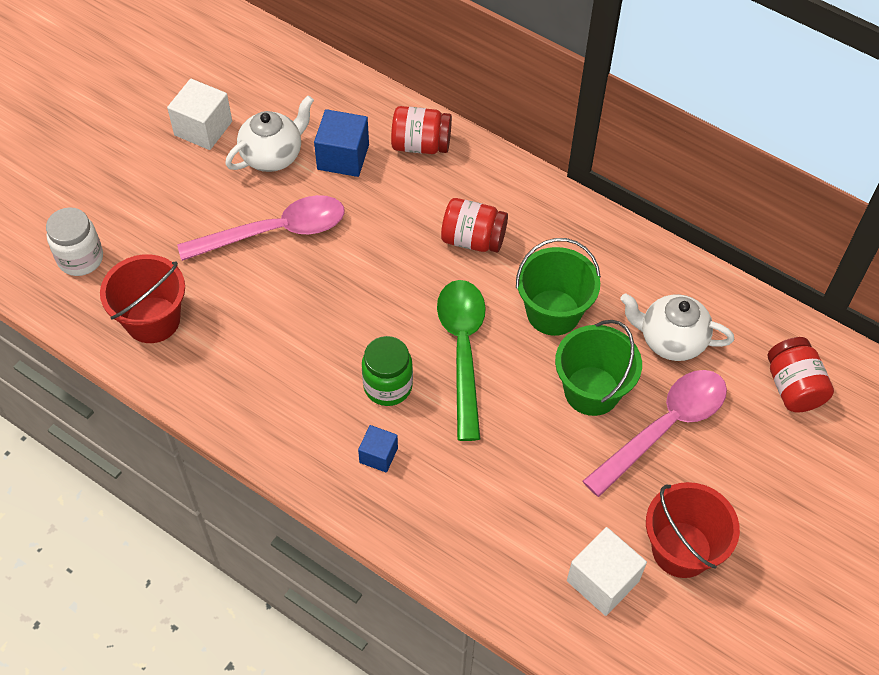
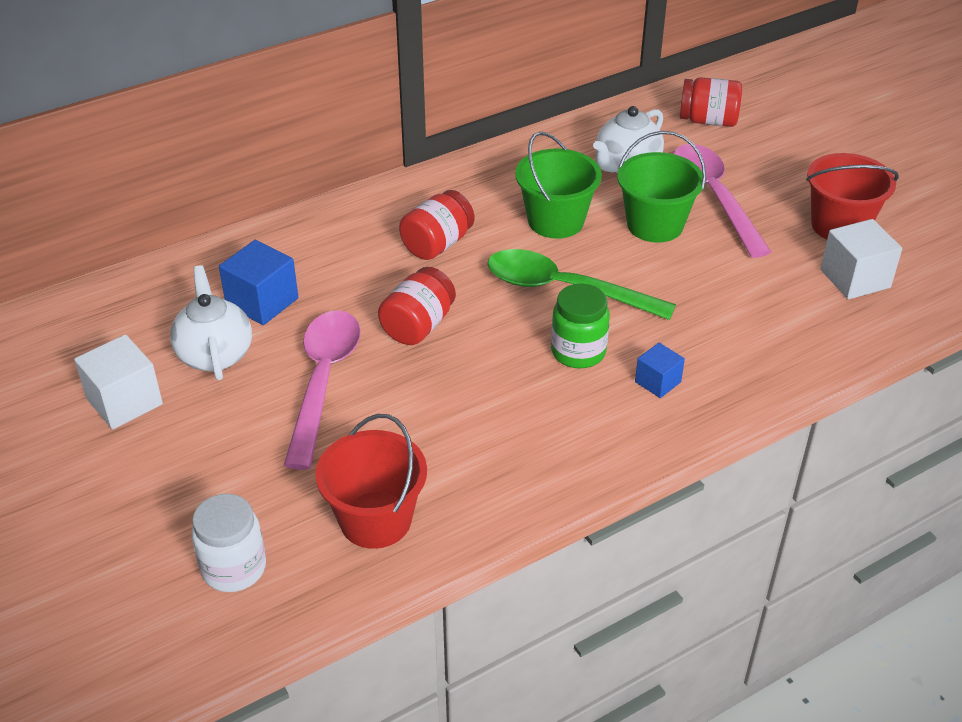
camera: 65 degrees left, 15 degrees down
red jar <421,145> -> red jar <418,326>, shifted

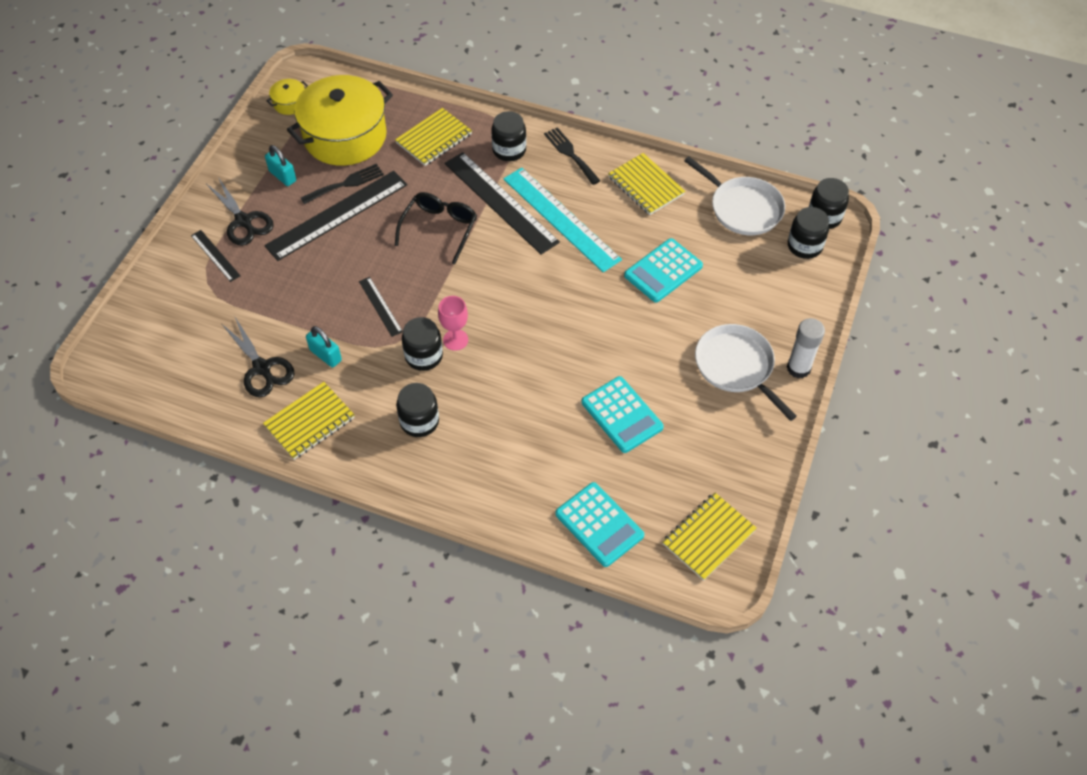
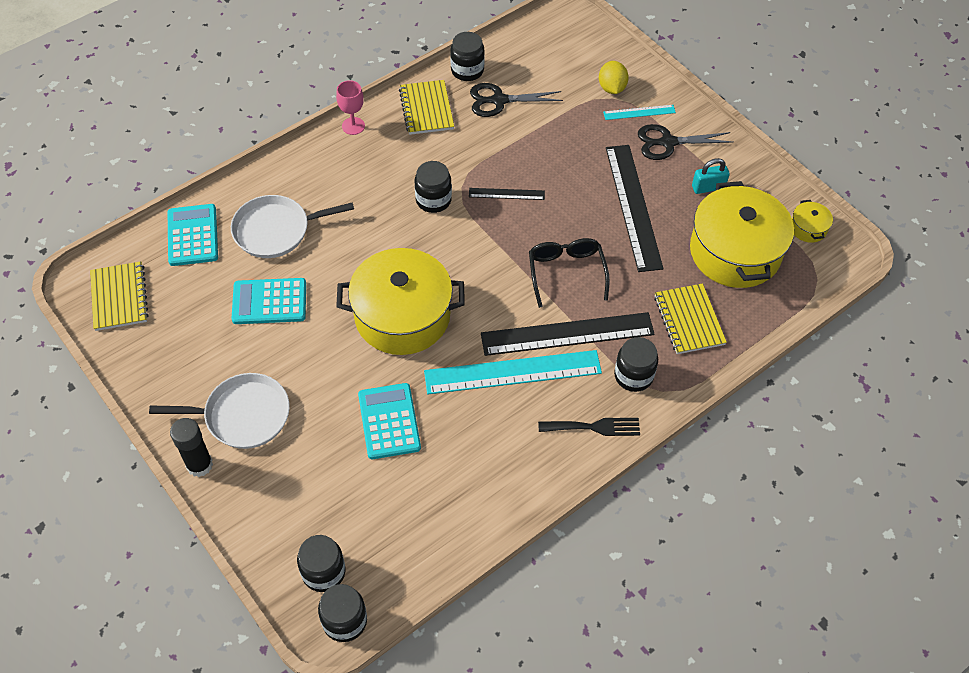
camera: 120 degrees right, 0 degrees up
teal calculator <599,524> -> teal calculator <192,235>, 90 degrees clockwise
snow-white glue stick <798,368> -> jet-black glue stick <199,465>
snow-white pan <743,208> -> snow-white pan <276,230>, shifted
rosy goblet <455,340> -> rosy goblet <353,126>, shifted
none -> yellow stockpot <402,316>
jet-black jar <419,421> -> jet-black jar <467,70>, shifted
jet-black glasses <440,228> -> jet-black glasses <566,272>, 150 degrees counterclockwise
none -> yellow toy lemon <611,88>
jet-black ruler <215,255> -> teal ruler <639,112>
jet-black dinner fork <346,184> -> none
teal padlock <325,355> -> none
yellow exercise book <646,186> -> none

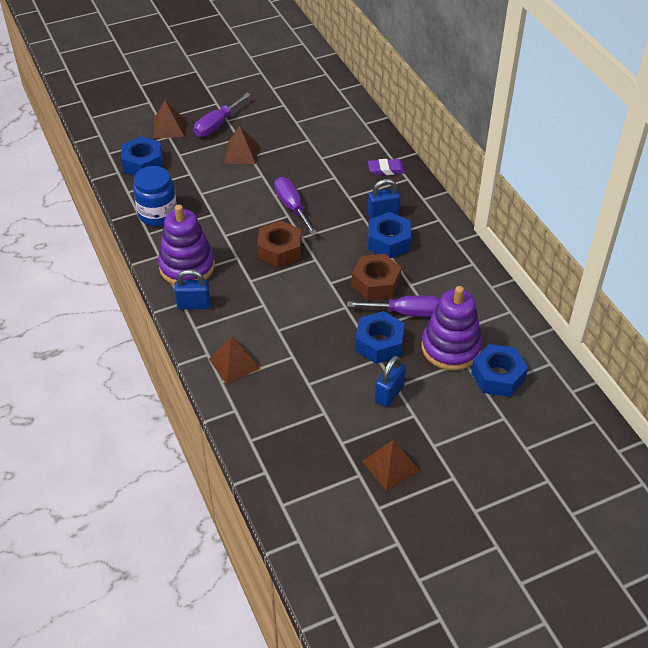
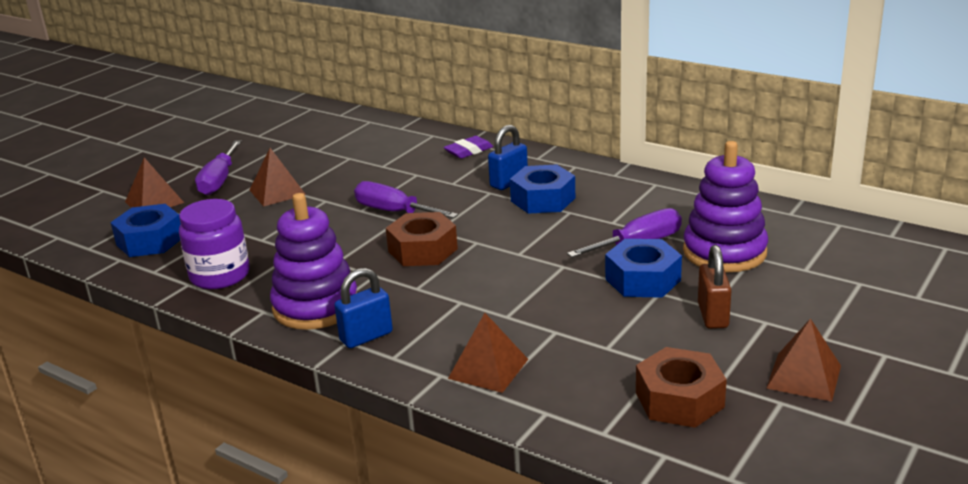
camera: 30 degrees left, 20 degrees down
cobalt jar <158,214> -> violet jar <220,276>
brown nut <376,283> -> brown nut <679,400>, shifted
cobalt padlock <389,394> -> brown padlock <713,315>
cobalt nut <497,376> -> none

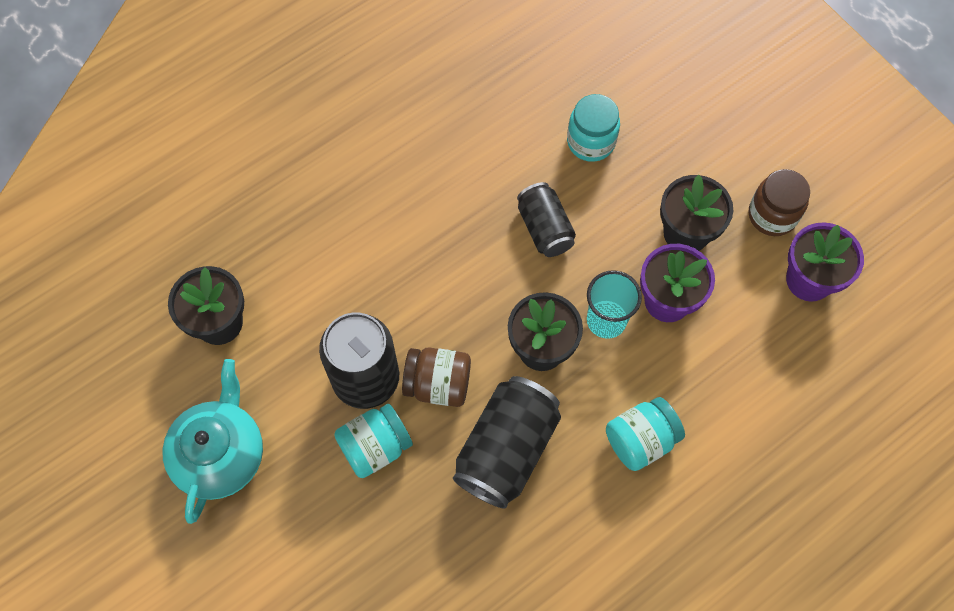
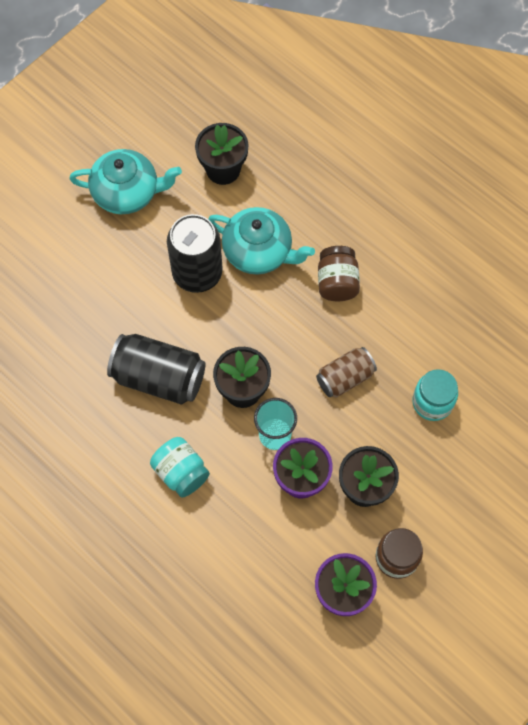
camera: 80 degrees right, 0 degrees up
none -> teal china teapot <258,251>
jet-black can <544,228> -> brown can <345,378>
brown jar <438,384> -> brown jar <337,282>, shifted
teal jar <375,447> -> none

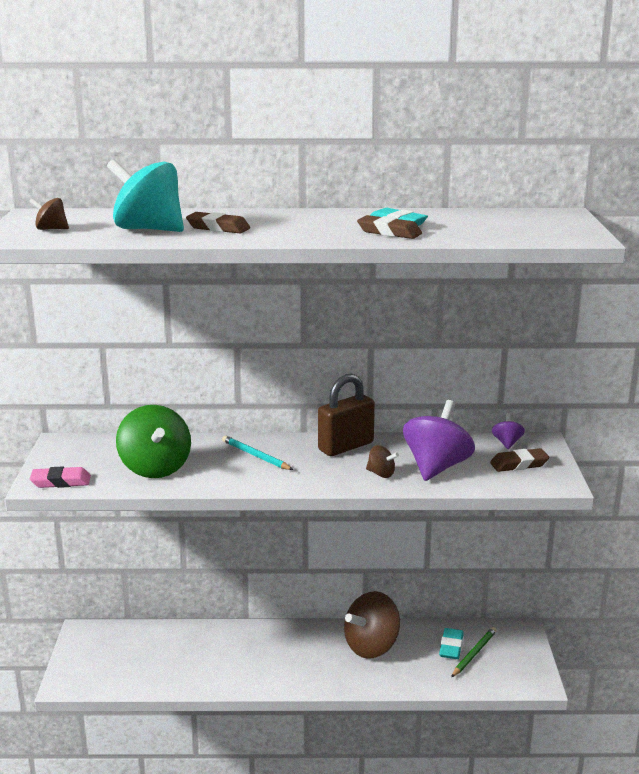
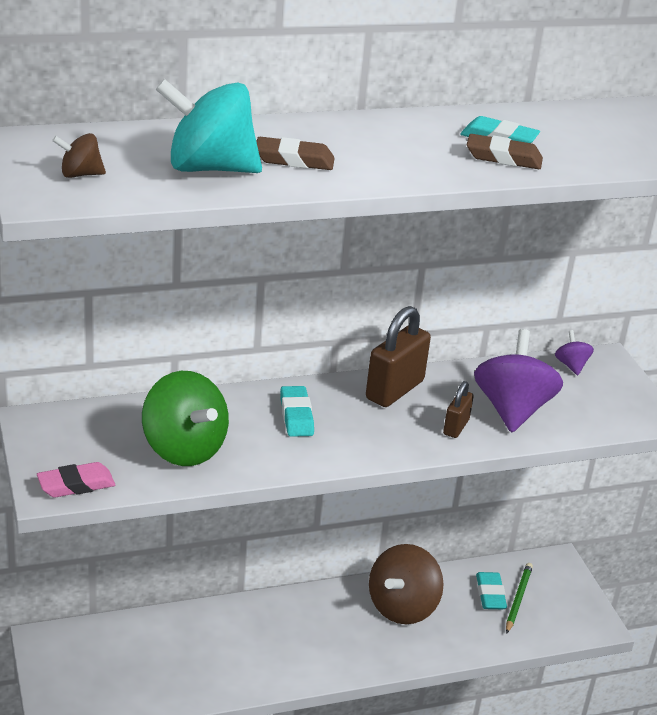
camera: 20 degrees left, 10 degrees up
teal lead pencil <256,456> -> teal gum eraser <296,416>
brown spinning top <381,474> -> brown padlock <456,427>
brown gum eraser <519,464> -> none

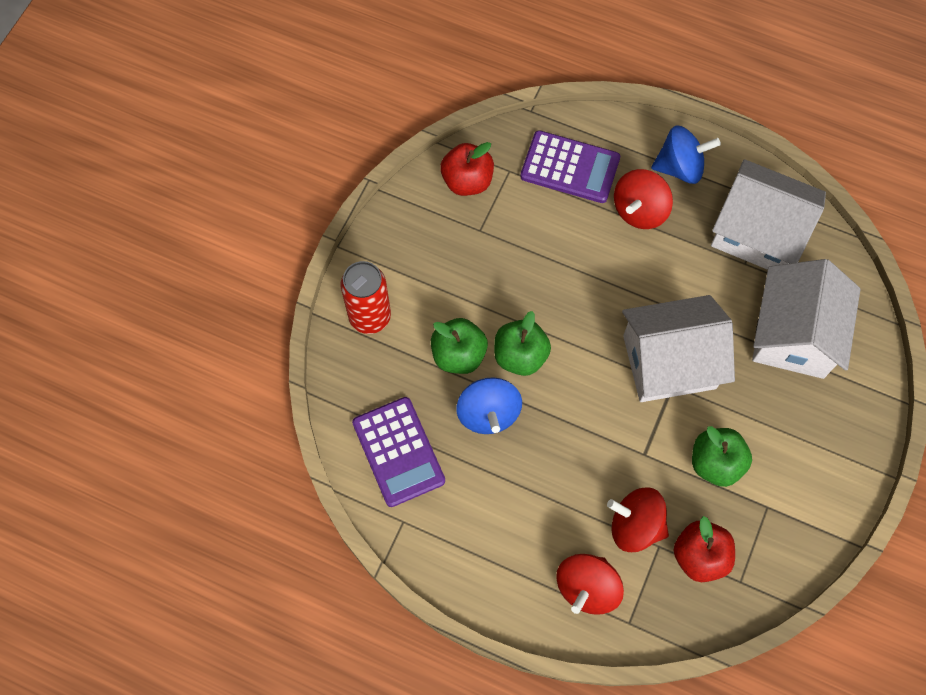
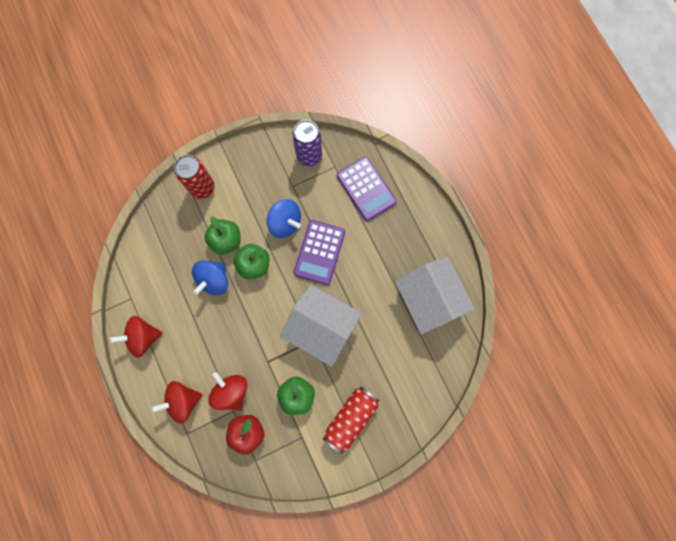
camera: 40 degrees right, 10 degrees up
red spinning top <639,211> -> red spinning top <143,337>, shifted
cobalt spinning top <680,167> -> cobalt spinning top <285,223>, shifted
red apple fruit <467,181> -> violet can <309,156>
violet calculator <398,452> -> violet calculator <319,252>, shifted
none -> red can <351,418>
snow-white cottage <793,335> -> none

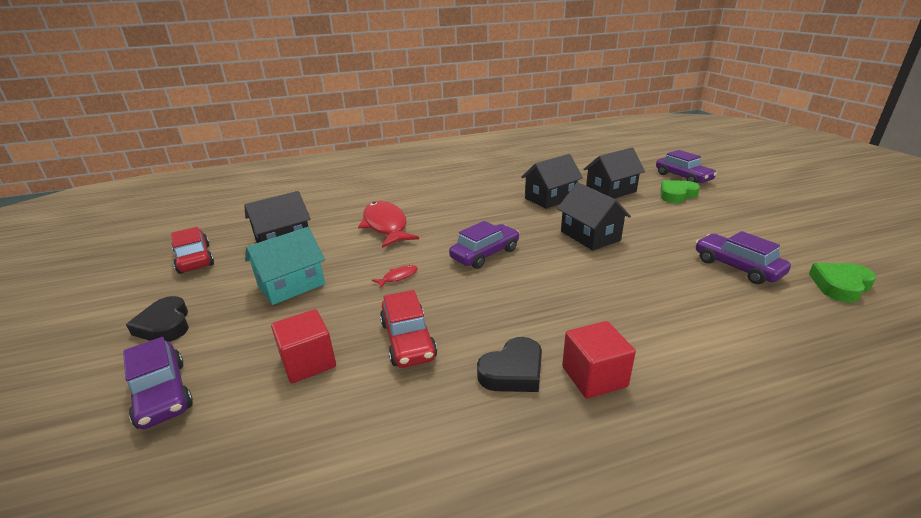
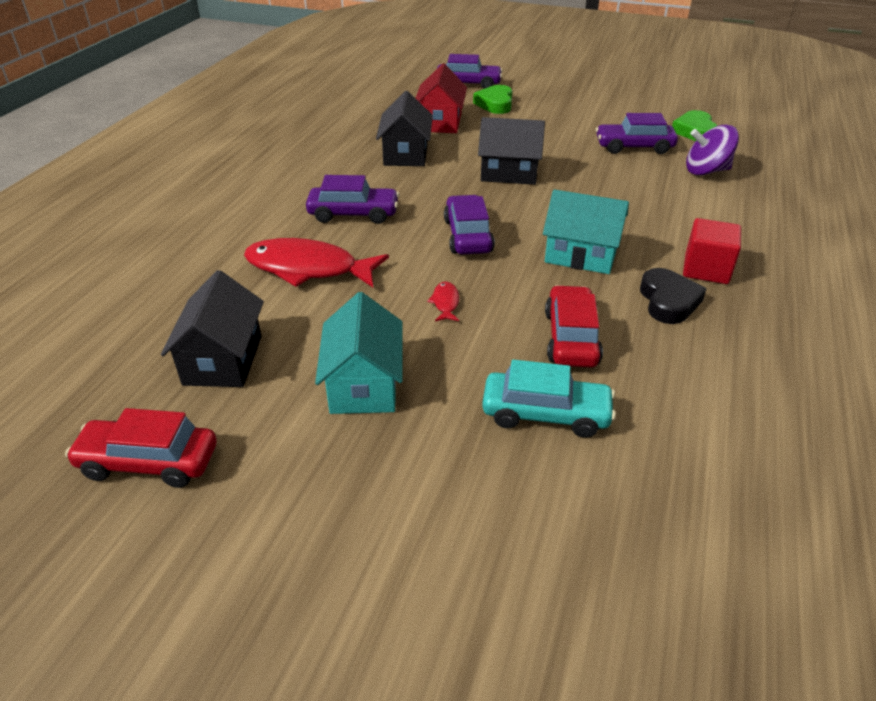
camera: 55 degrees left, 10 degrees up
violet toy car <162,394> -> violet toy car <353,214>, shifted
jet-black cottage <611,191> -> red cottage <440,122>
red cube <308,362> -> teal toy car <545,414>
none -> teal cottage <581,255>
red toy car <408,340> -> red toy car <571,338>, 105 degrees counterclockwise
none -> violet spinning top <706,171>
jet-black heart shape <165,325> -> none

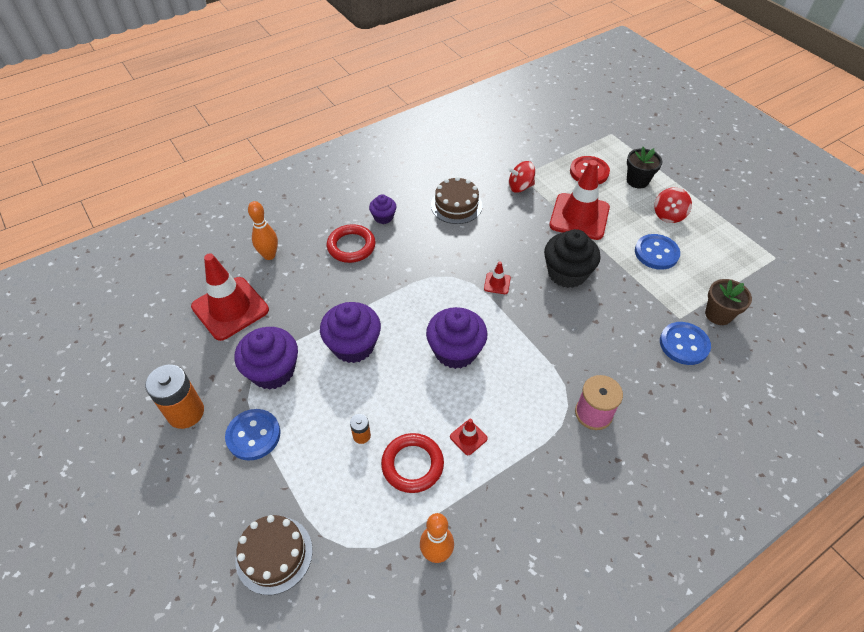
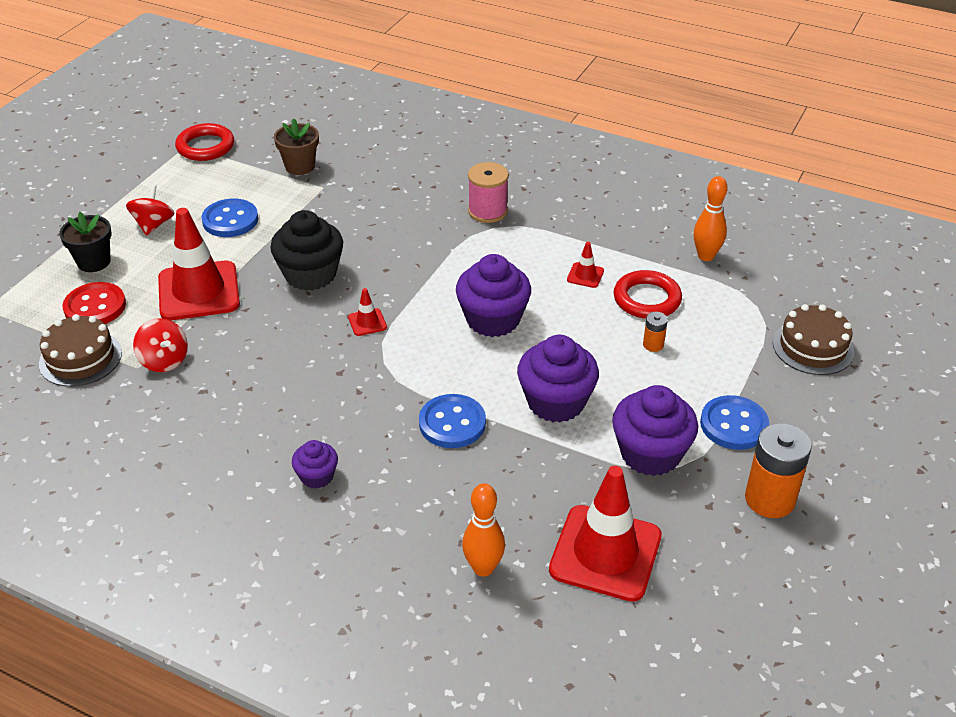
camera: 120 degrees left, 10 degrees down
brown layer cake <456,205> -> brown layer cake <80,358>, shifted
red spinning top <668,215> -> red spinning top <153,225>, 75 degrees counterclockwise
red ring <351,246> -> red ring <205,146>, shifted
cobalt sewing button <684,344> -> cobalt sewing button <452,423>, shifted

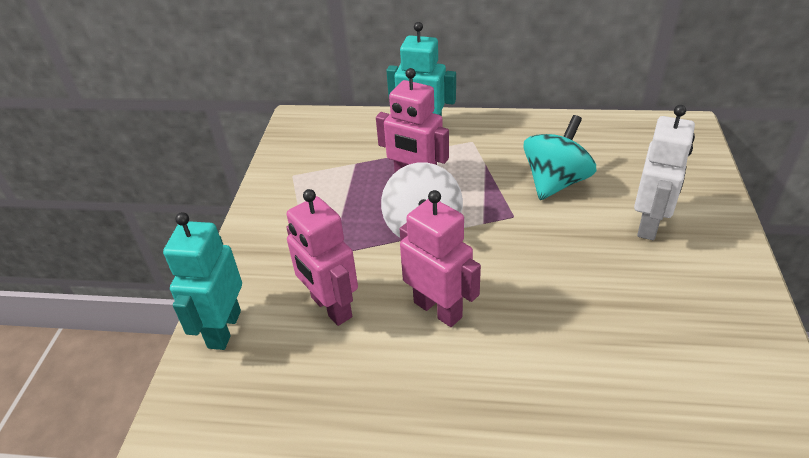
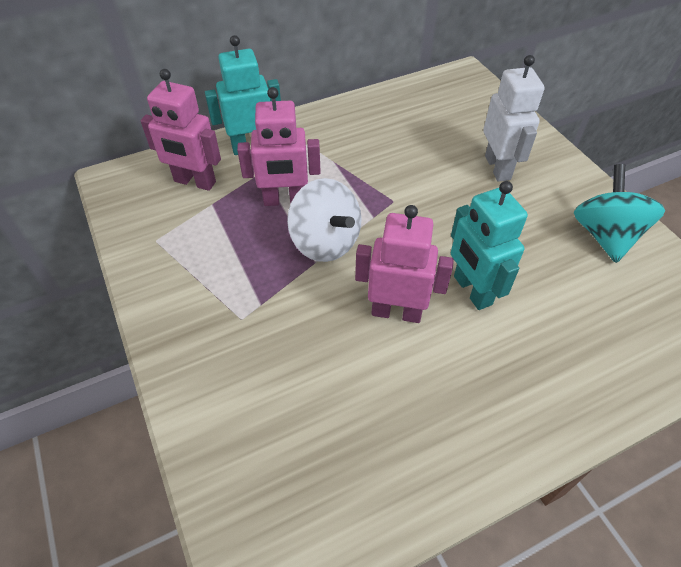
camera: 35 degrees left, 10 degrees up
rosy toy robot <331,307> -> rosy toy robot <194,182>, shifted
teal toy robot <224,329> -> teal toy robot <472,290>, shifted
teal spinning top <555,182> -> teal spinning top <605,235>, shifted

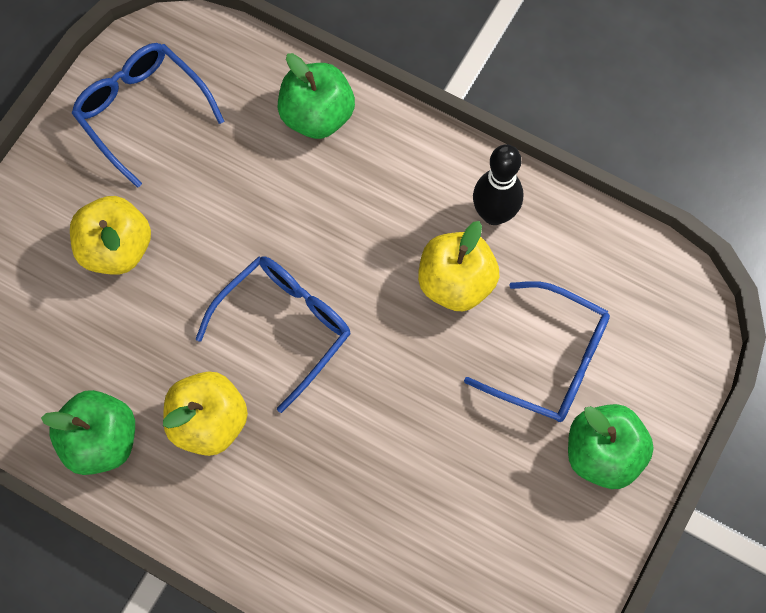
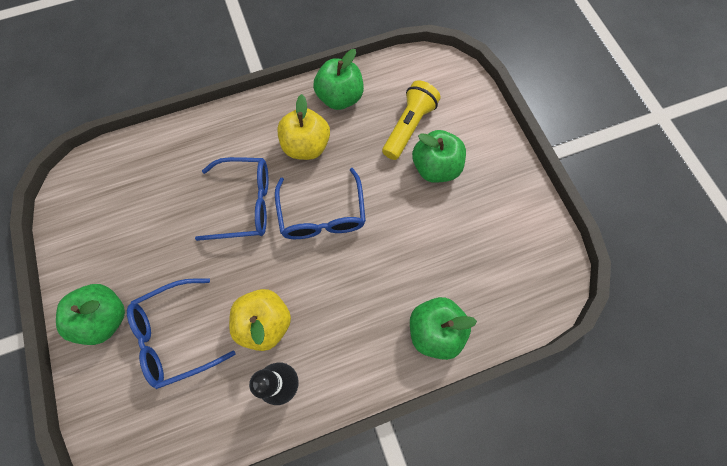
camera: 130 degrees right, 0 degrees up
cobalt glasses <141,111> -> cobalt glasses <245,203>, shifted
none -> yellow pocket torch <408,127>
yellow apple fruit <116,248> -> green apple fruit <435,167>

